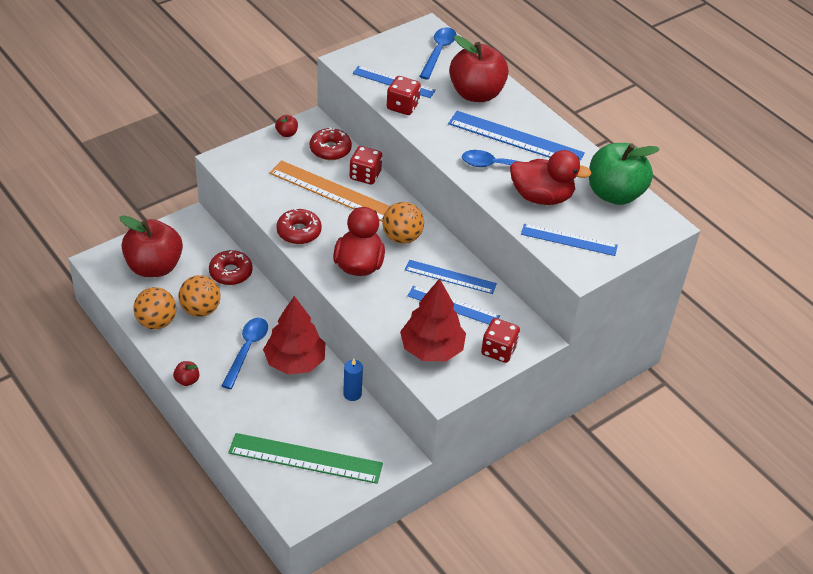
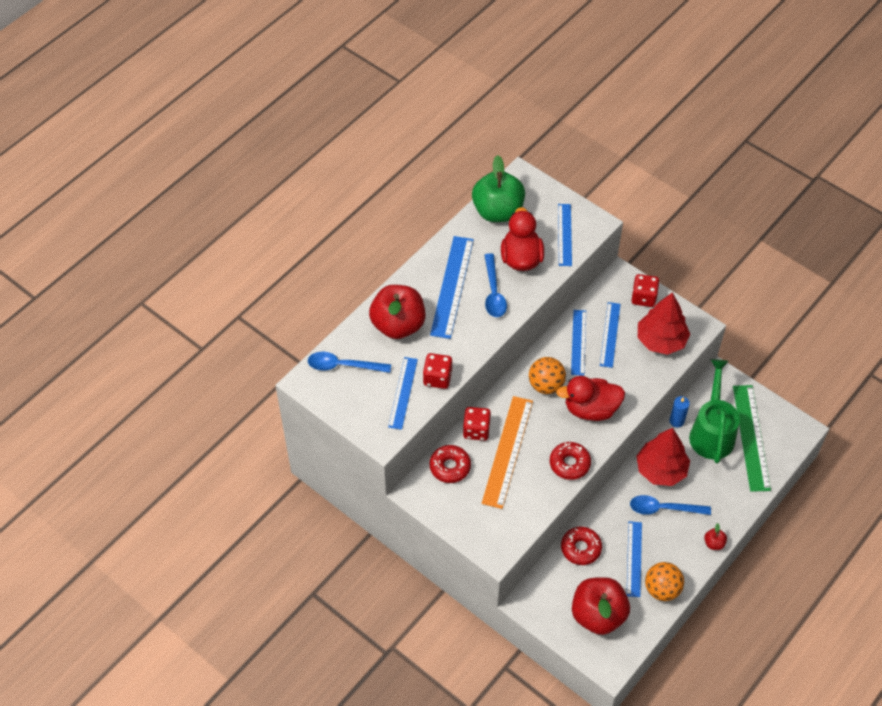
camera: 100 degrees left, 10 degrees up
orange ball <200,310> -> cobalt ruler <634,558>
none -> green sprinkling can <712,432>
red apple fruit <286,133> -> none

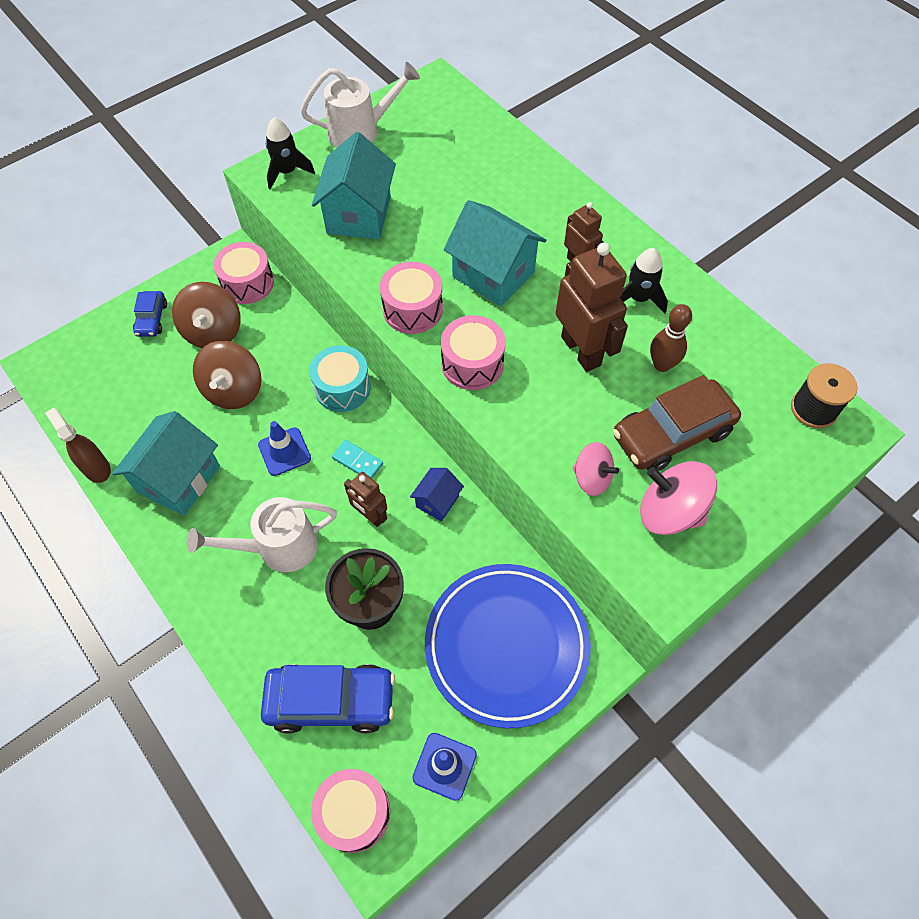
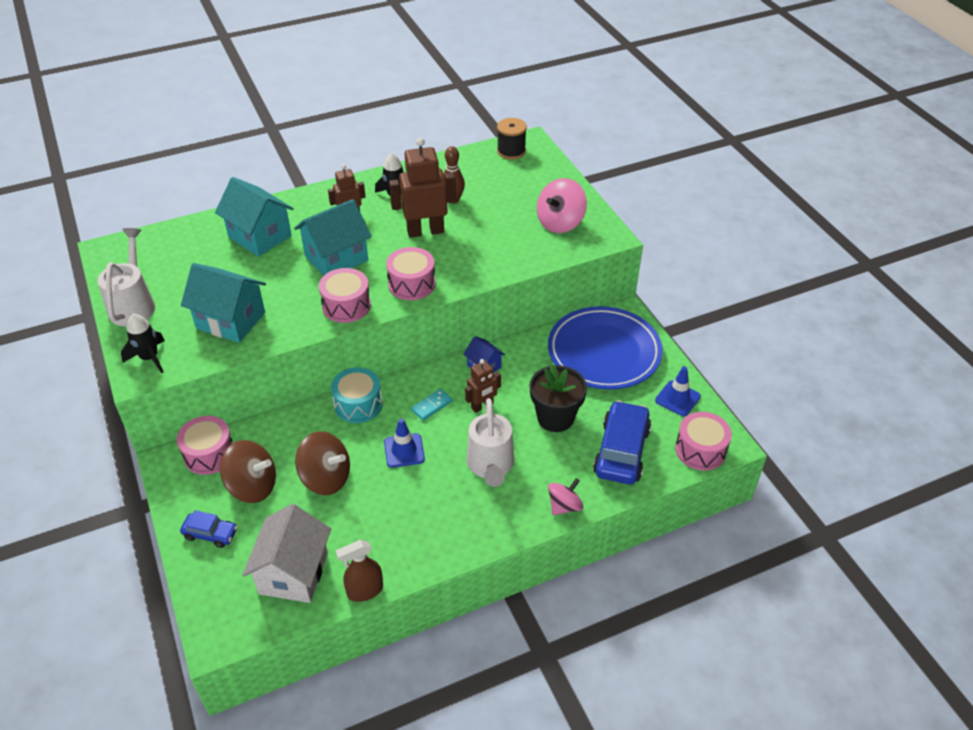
camera: 75 degrees left, 15 degrees down
teal cottage <179,479> -> teal cottage <260,236>, shifted
none -> snow-white cottage <293,573>
rosy spinning top <592,478> -> rosy spinning top <564,506>, shifted
brown toy car <672,434> -> none

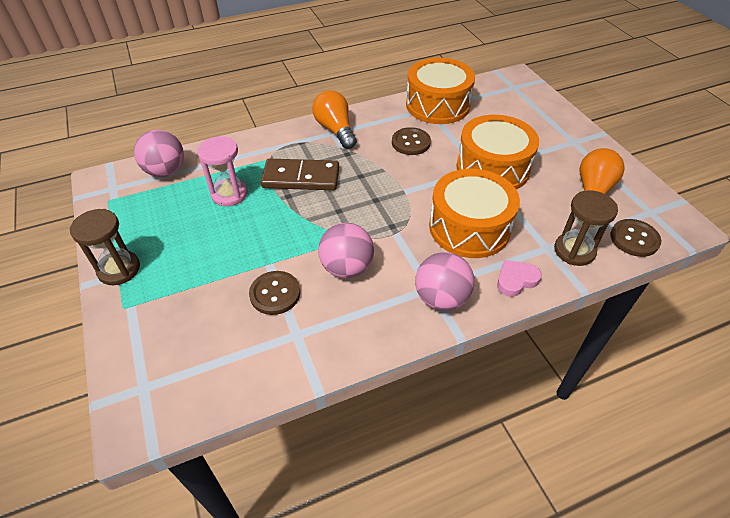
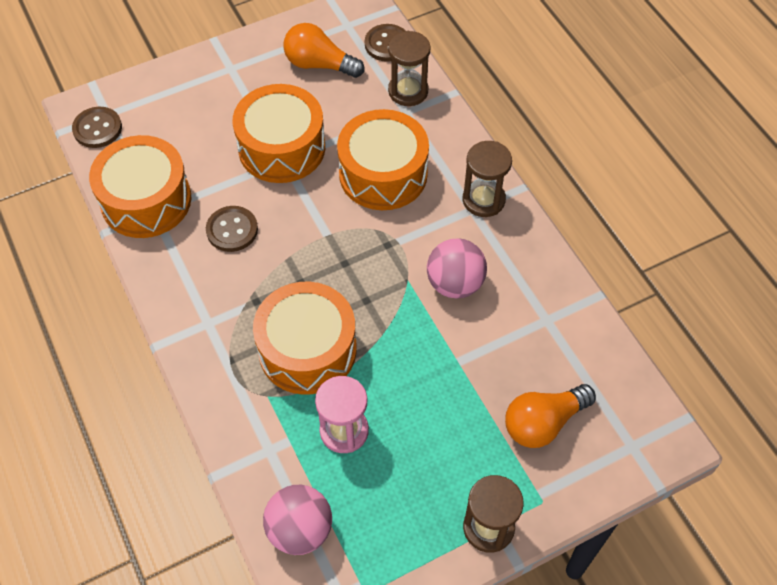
camera: 95 degrees left, 10 degrees up
brown sewing button <275,294> -> brown sewing button <97,129>, shifted
brown domino piece <301,178> -> orange toy drum <307,349>
rosy ball <441,298> -> brown hourglass <483,200>
orange lightbulb <335,130> -> orange lightbulb <543,422>, shifted
rosy heart shape <516,280> -> none

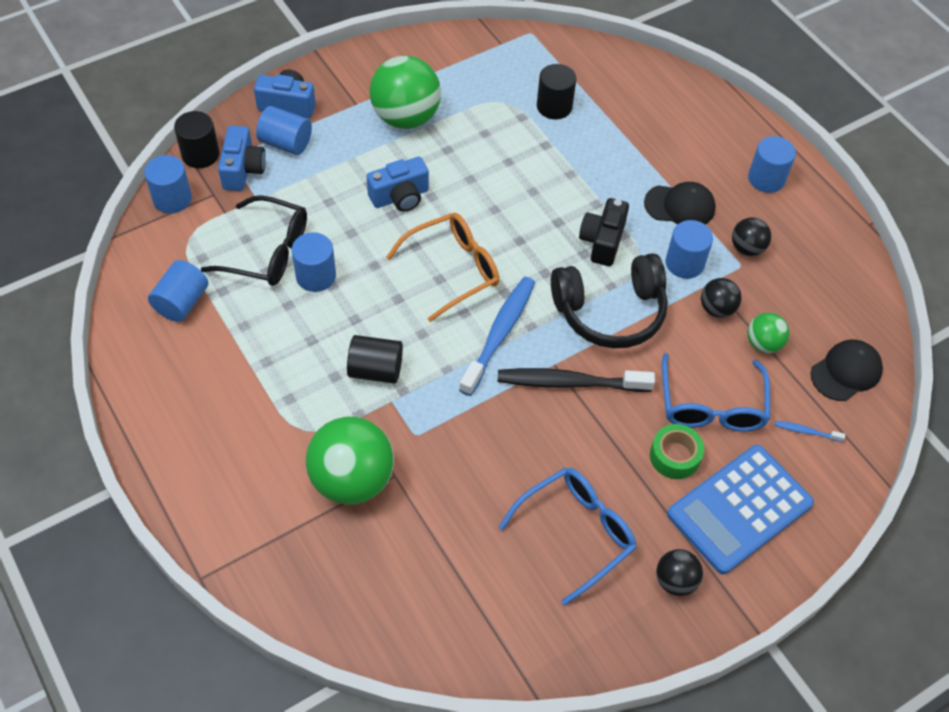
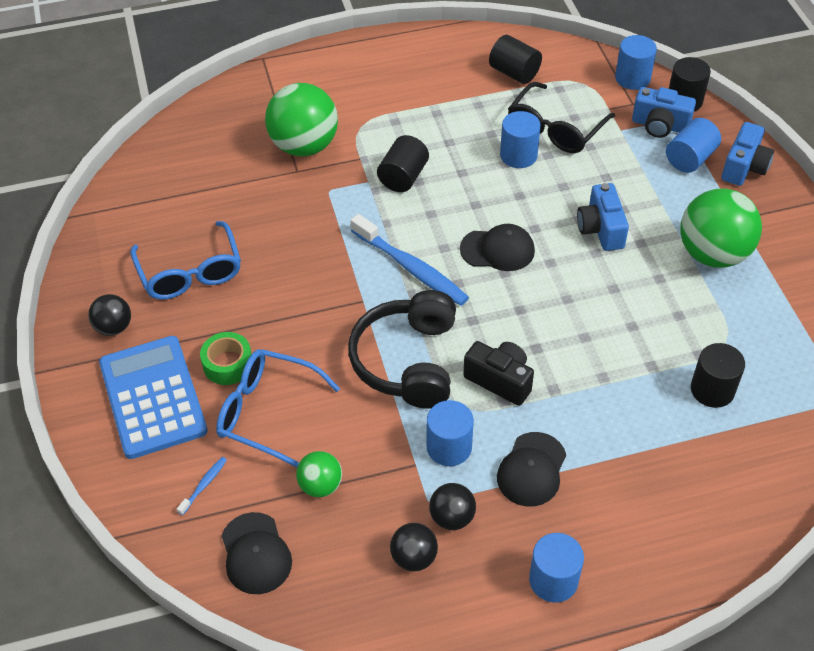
camera: 110 degrees right, 5 degrees down
jet-black ball <717,309> -> jet-black ball <414,557>, shifted
orange glasses <452,270> -> jet-black cap <497,250>
cobalt cylinder <182,302> -> jet-black cylinder <514,73>
jet-black dental brush <569,383> -> none

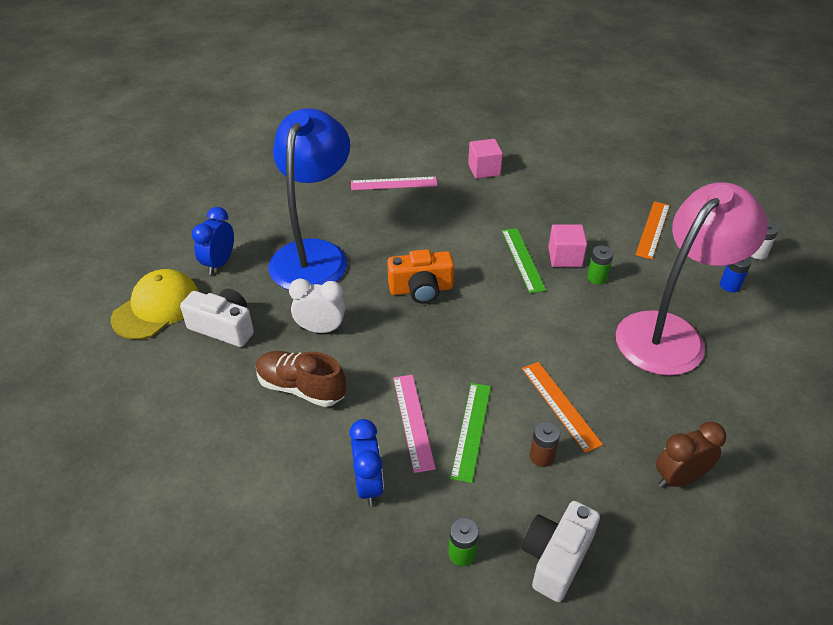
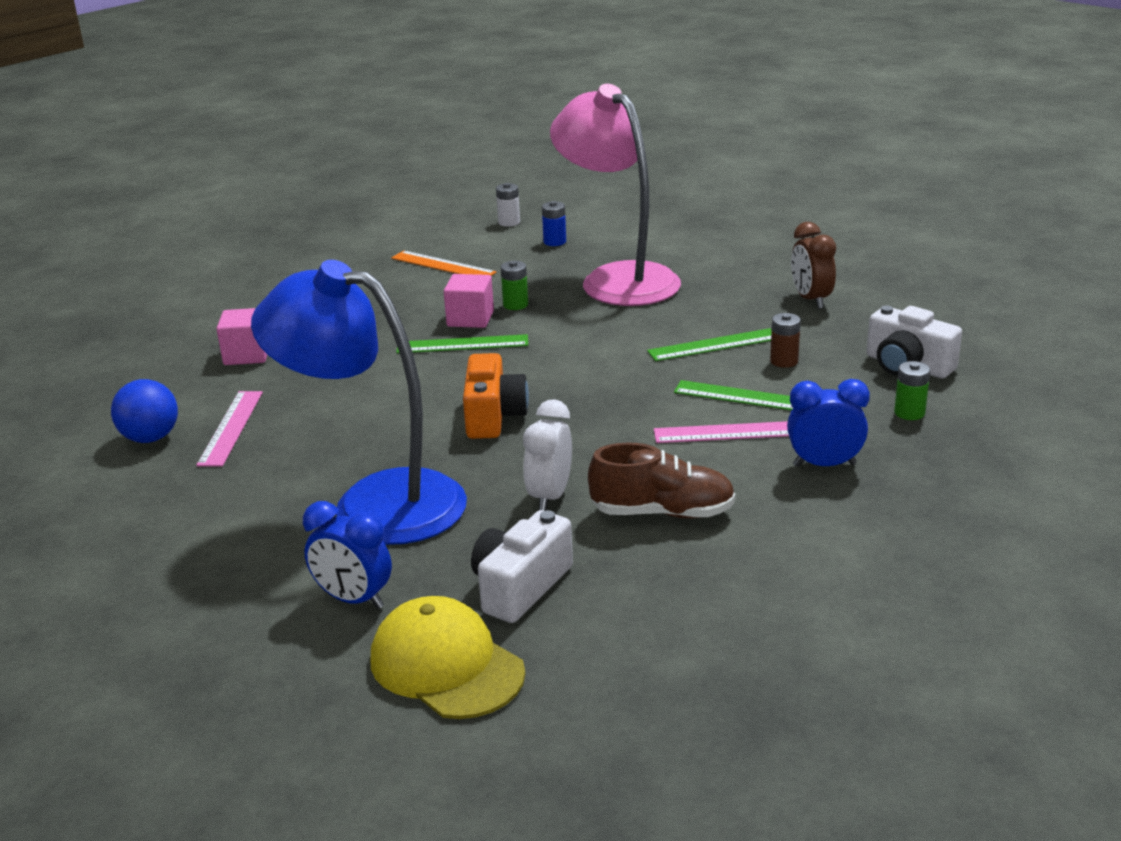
camera: 80 degrees left, 15 degrees down
none -> cobalt ball <150,438>
brown sneaker <301,388> -> brown sneaker <662,512>, 120 degrees counterclockwise
orange ruler <560,405> -> green ruler <713,345>

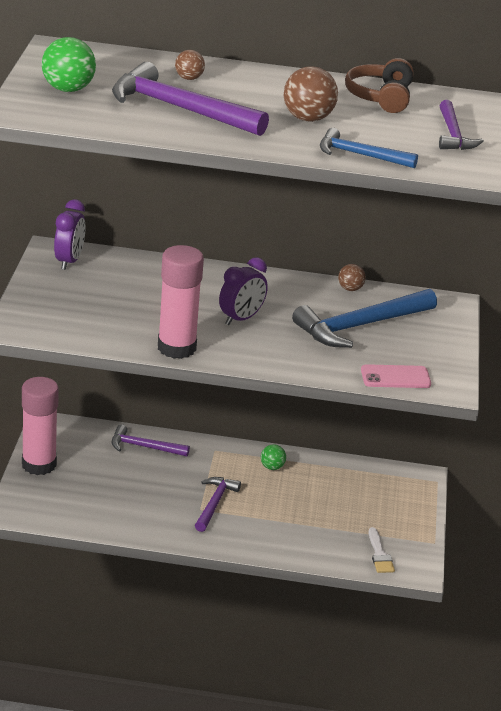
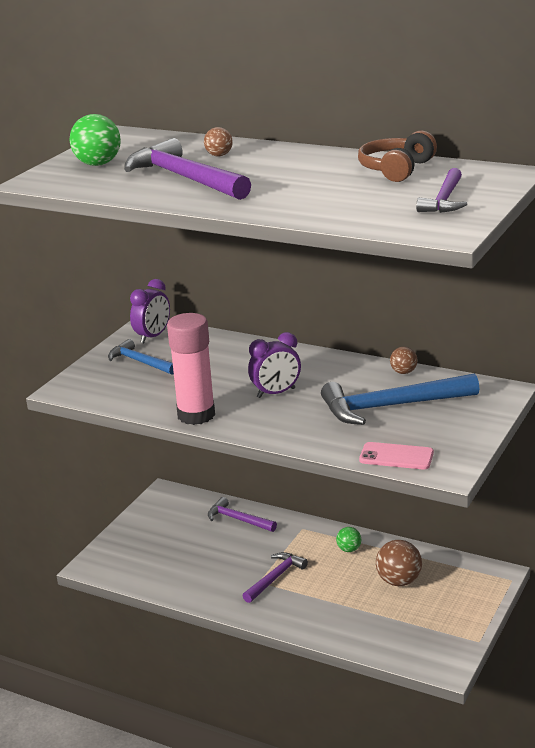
camera: 25 degrees right, 5 degrees down
cobalt hammer <359,155> -> cobalt hammer <140,362>, shifted
brown ball <308,118> -> brown ball <399,581>, shifted
rosy glue stick <39,464> -> none
snow-white brush <379,554> -> none

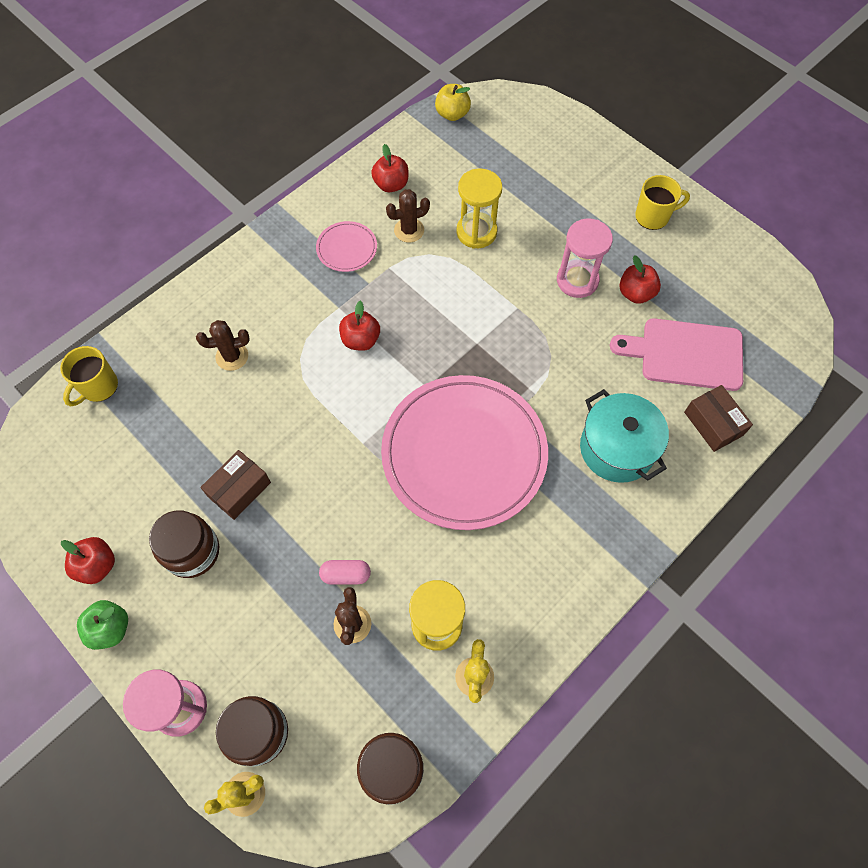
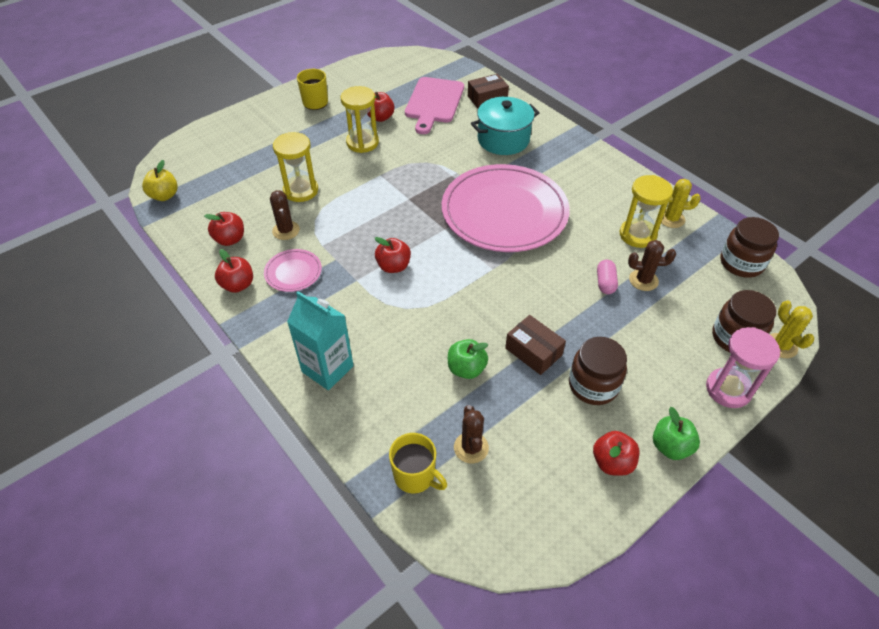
camera: 85 degrees left, 15 degrees down
none -> red apple fruit <238,285>
none -> teal juice carton <327,369>
rosy hourglass <577,280> -> yellow hourglass <362,143>
none -> green apple fruit <466,369>
brown saguaro cactus <232,356> -> brown saguaro cactus <471,448>, shifted

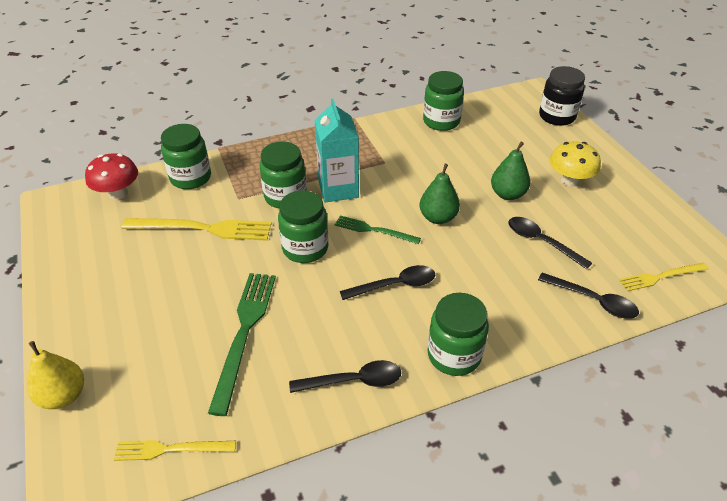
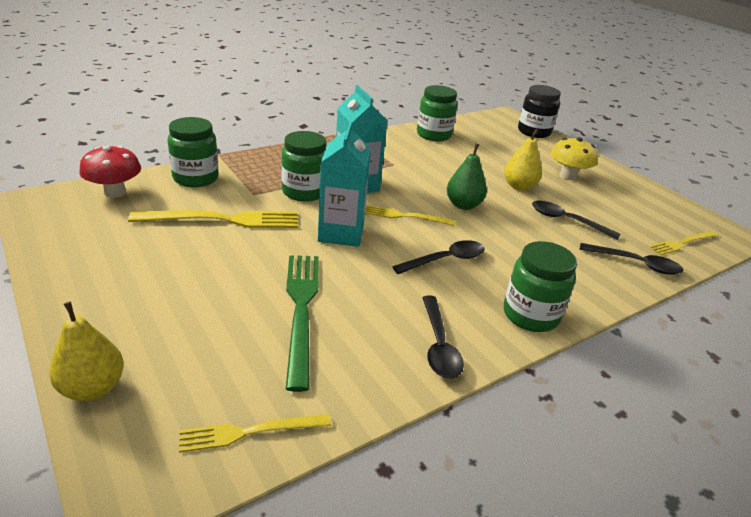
camera: 15 degrees left, 10 degrees down
green jar <305,248> -> teal juice carton <341,233>
green dinner fork <374,230> -> yellow dinner fork <405,216>
jet-black teaspoon <354,381> -> jet-black teaspoon <439,345>, 105 degrees clockwise
green toy pear <507,194> -> yellow toy pear <519,186>

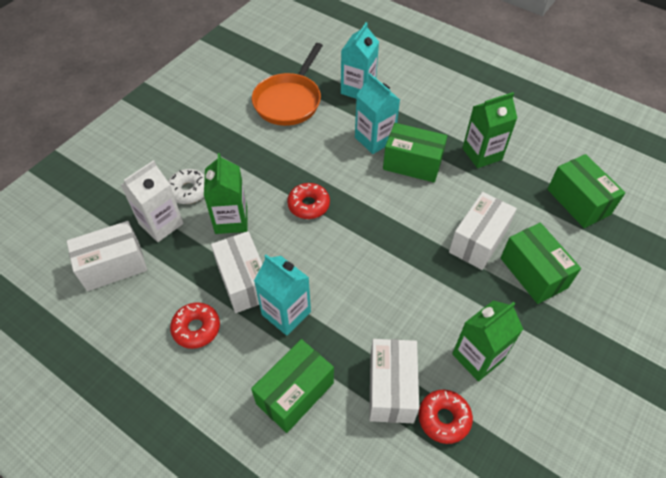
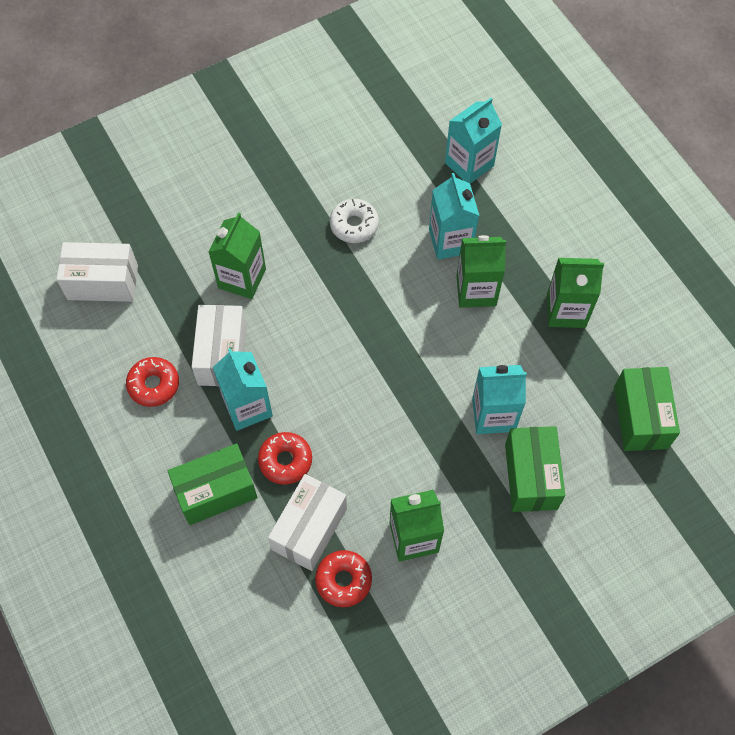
camera: 25 degrees right, 10 degrees up
red doughnut <308,205> -> red doughnut <285,461>, shifted
snow-white doughnut <189,190> -> snow-white doughnut <354,225>, shifted
green box <412,164> -> green juice carton <476,290>
snow-white box <478,241> -> teal juice carton <493,415>
snow-white juice carton <161,224> -> none
orange pan <289,101> -> none

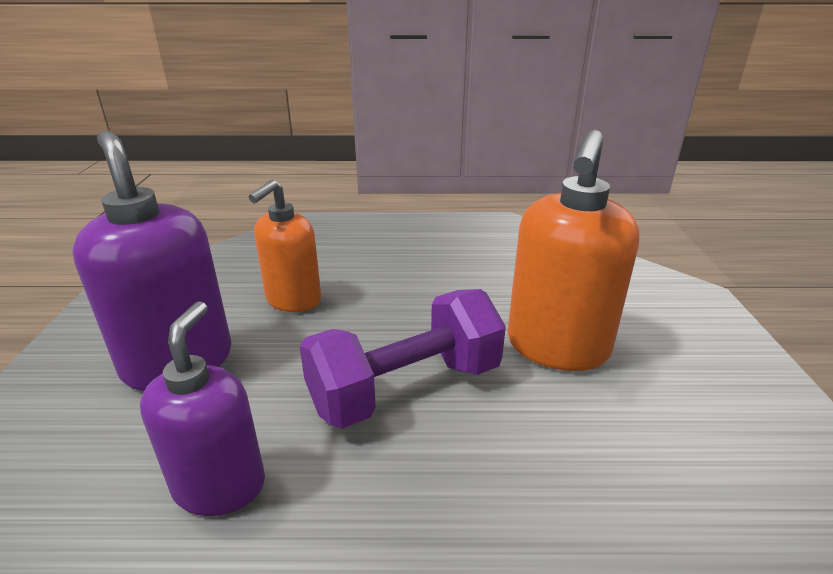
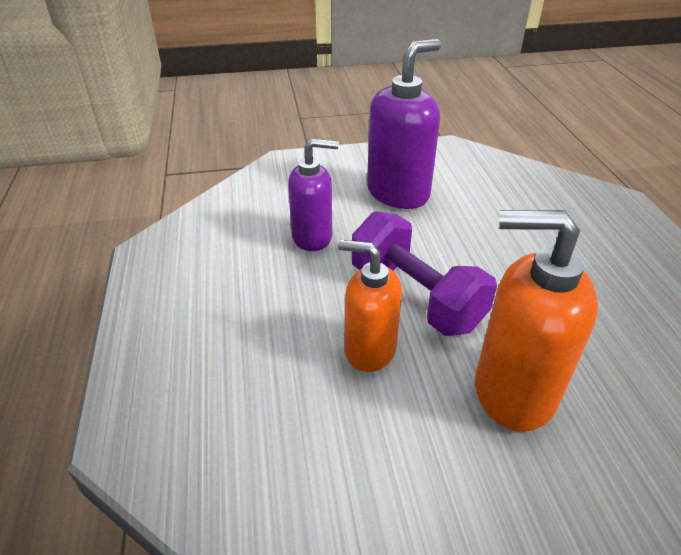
camera: 80 degrees right, 10 degrees up
orange soap pump <293,300> -> orange soap pump <369,349>, shifted

